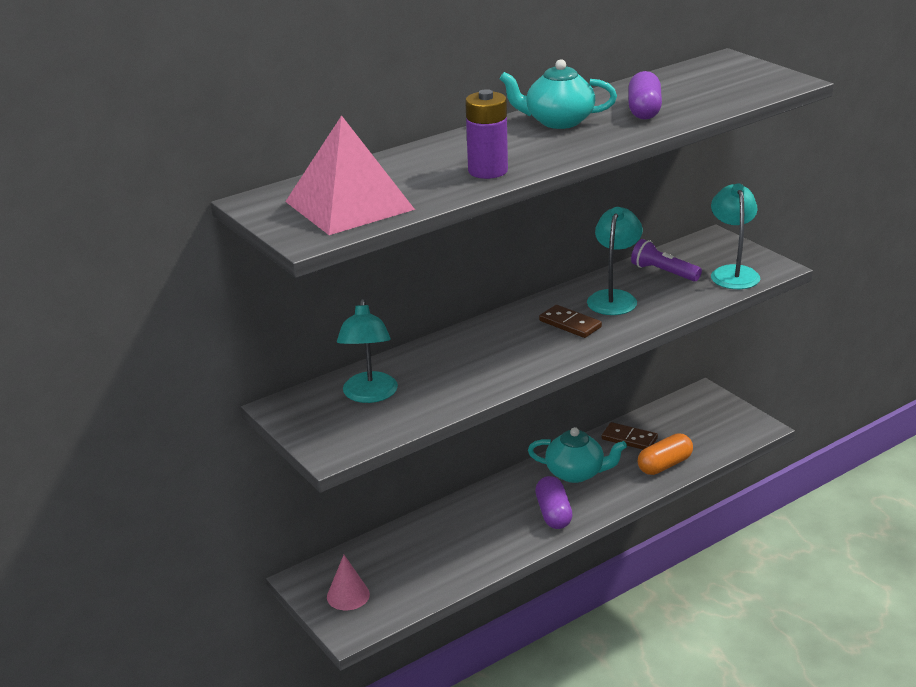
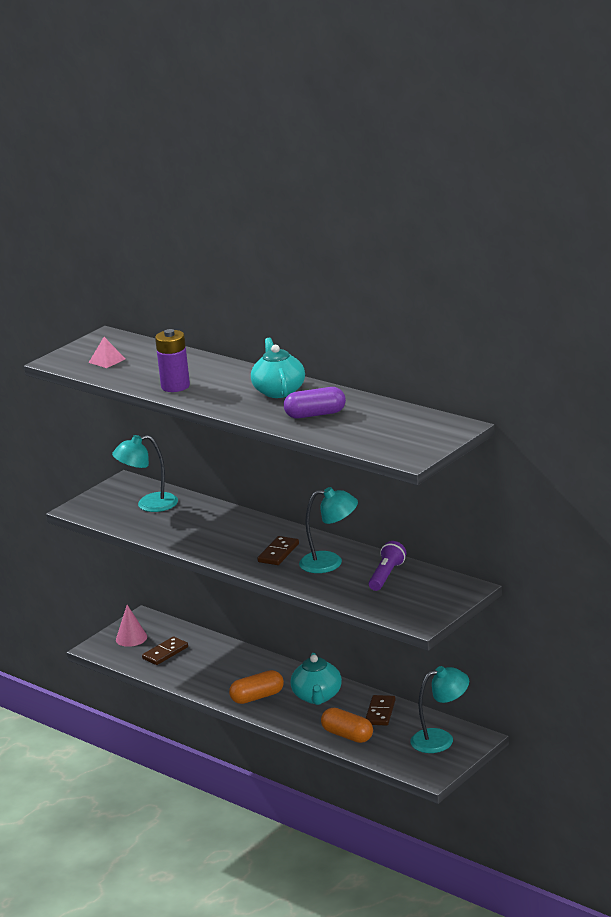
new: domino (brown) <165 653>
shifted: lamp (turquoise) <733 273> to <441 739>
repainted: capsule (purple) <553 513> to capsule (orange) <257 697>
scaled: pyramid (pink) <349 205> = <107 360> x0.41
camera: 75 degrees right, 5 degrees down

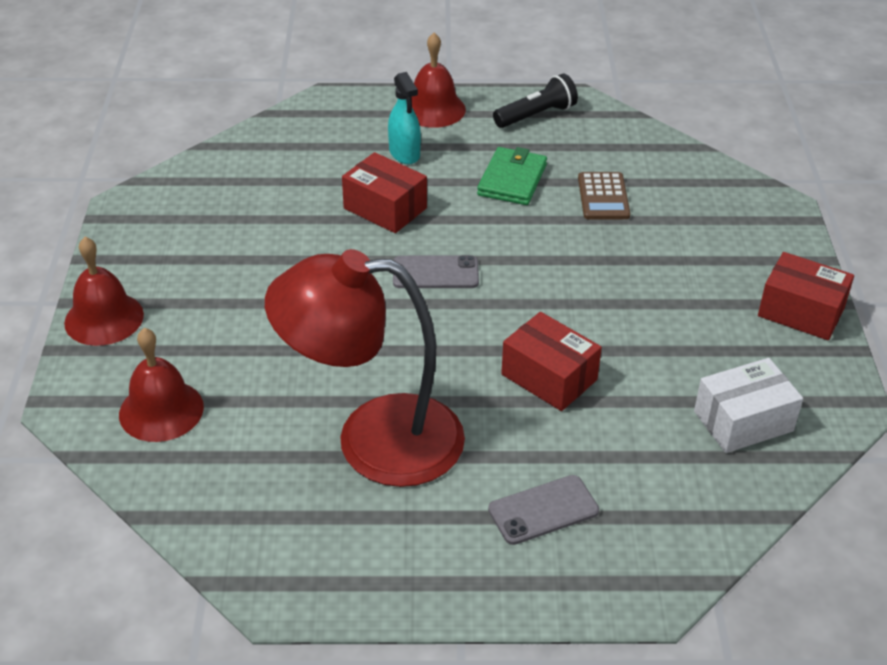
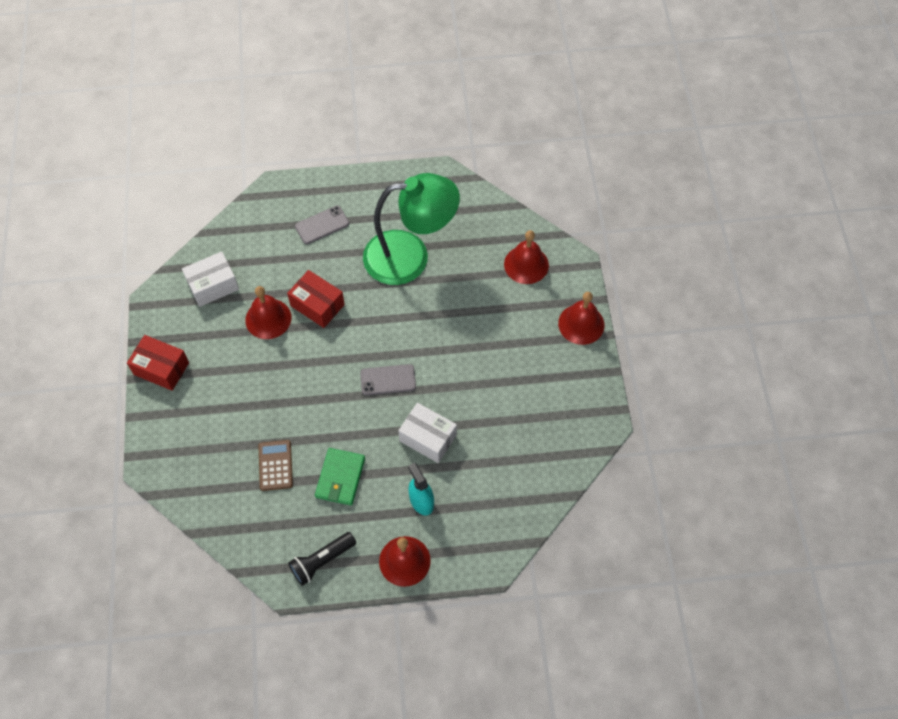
new: bell (red) <268 318>
repainted: lamp (red) <373 440> to lamp (green) <410 257>; box (red) <385 208> to box (white) <428 438>
camera: 175 degrees right, 20 degrees up

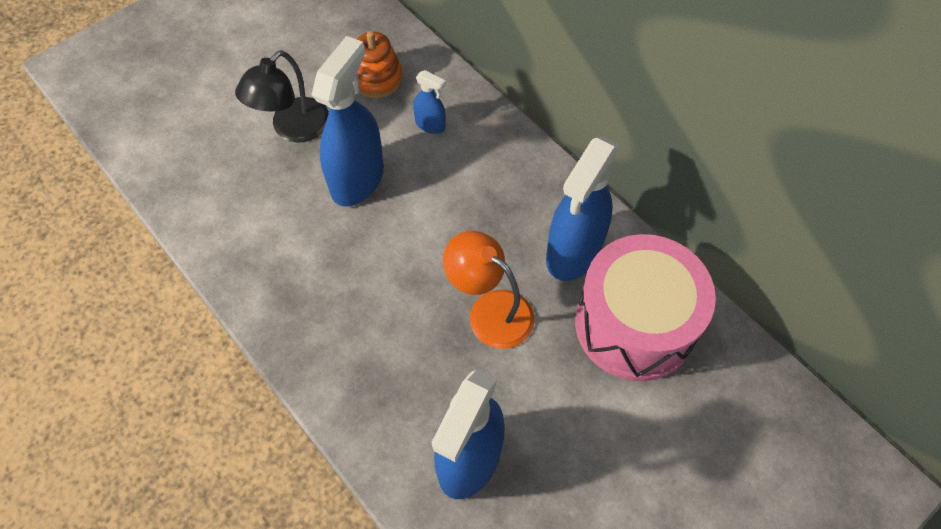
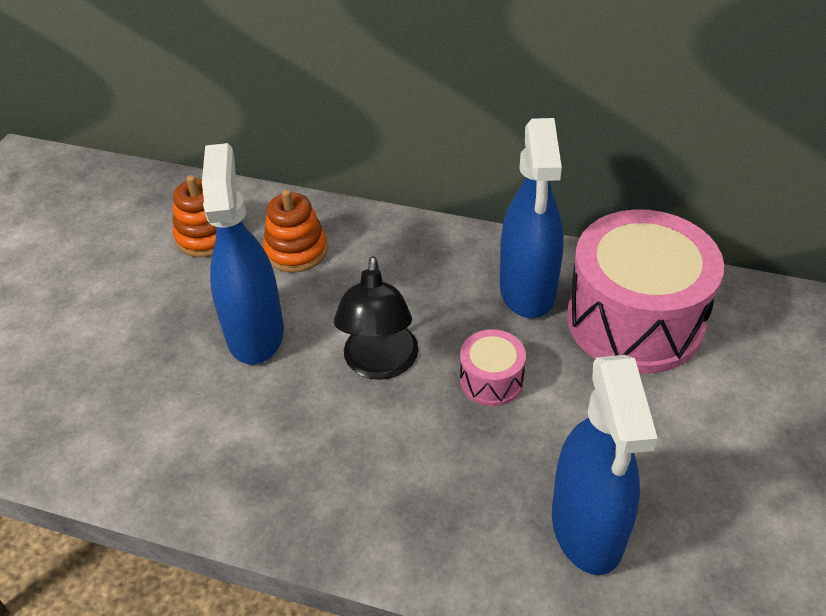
shifted: lamp (black) <293 129> to <380 364>
swapped: spray bottle (blue) <430 125> to stacking toy (orange) <296 251>; lamp (orange) <490 311> to drum (pink) <491 380>
camera: 30 degrees left, 15 degrees down

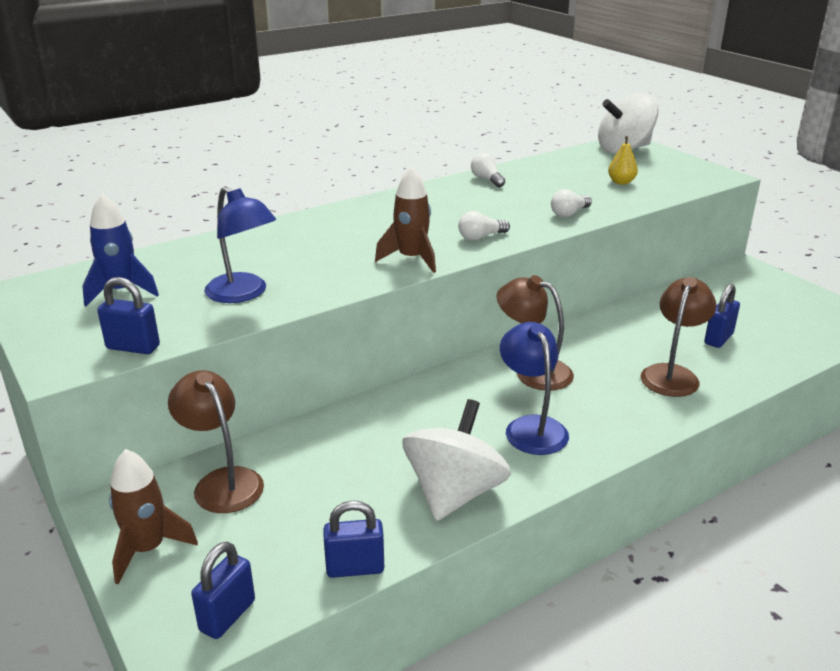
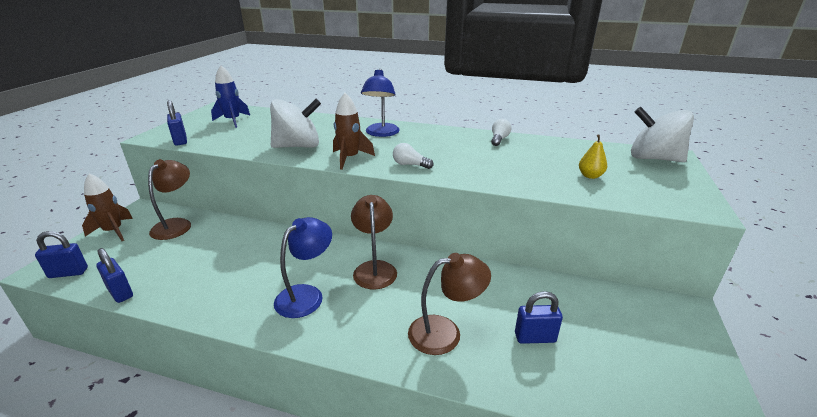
gone: light bulb (white) <569 213>
shifted: spinning top (white) <454 493> to <298 146>; lamp (blue) <243 294> to <381 133>
camera: 50 degrees right, 0 degrees up

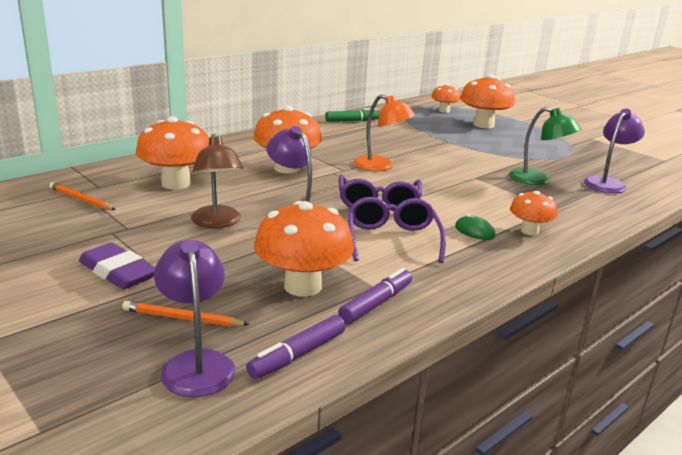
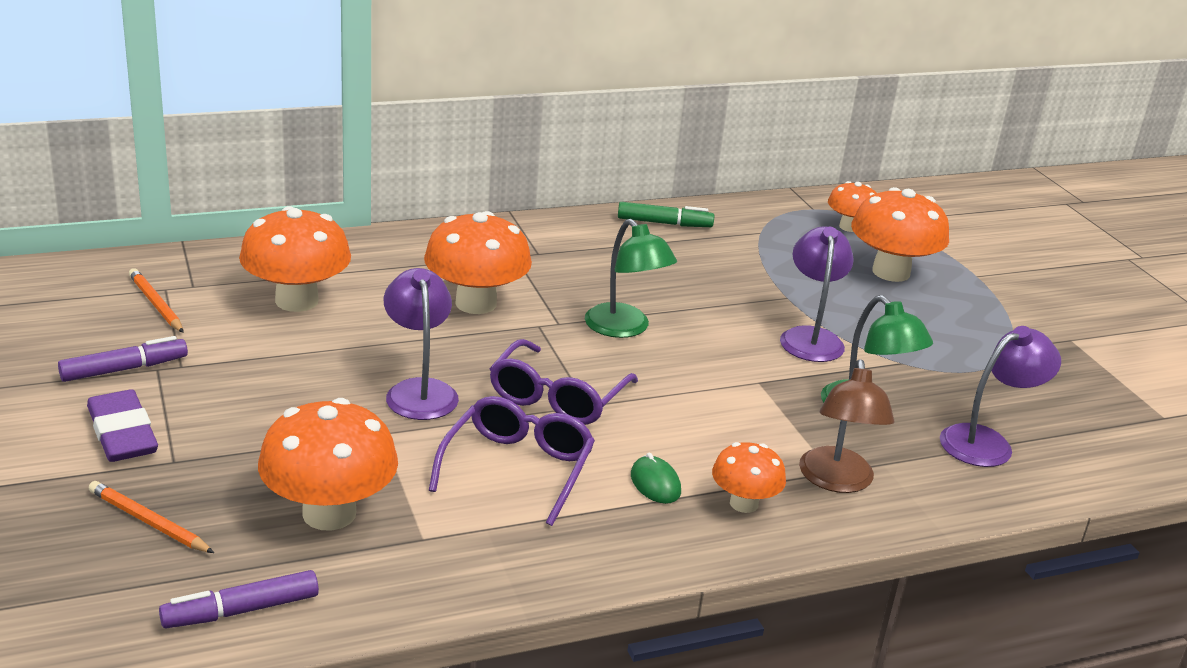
shifted: marker (purple) <376 303> to <124 369>; lamp (purple) <196 363> to <811 337>; lamp (brown) <217 222> to <837 481>
repainted: lamp (orange) <381 166> to lamp (green) <625 328>
camera: 20 degrees right, 5 degrees up

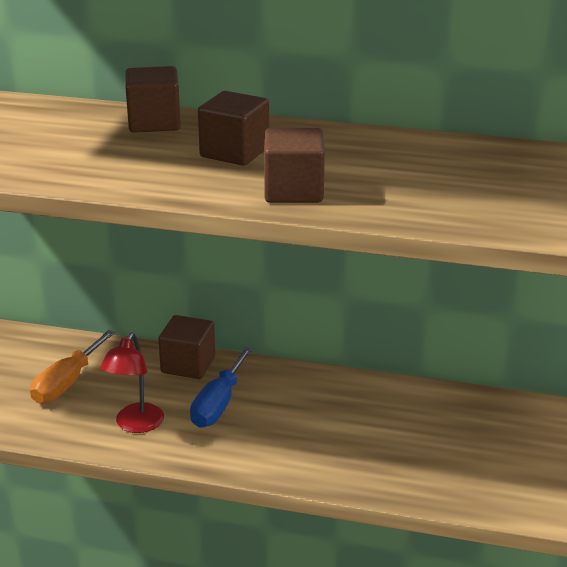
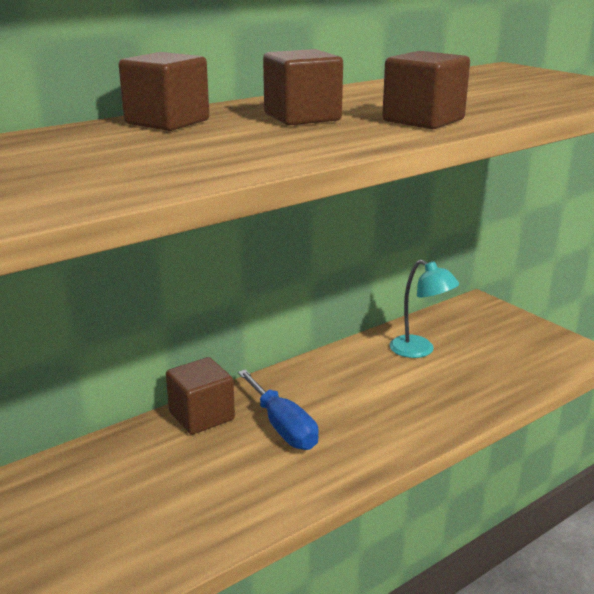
gone: screwdriver (orange) <67 383>; lamp (red) <135 425>
new: lamp (turquoise) <419 350>
camera: 50 degrees left, 5 degrees down

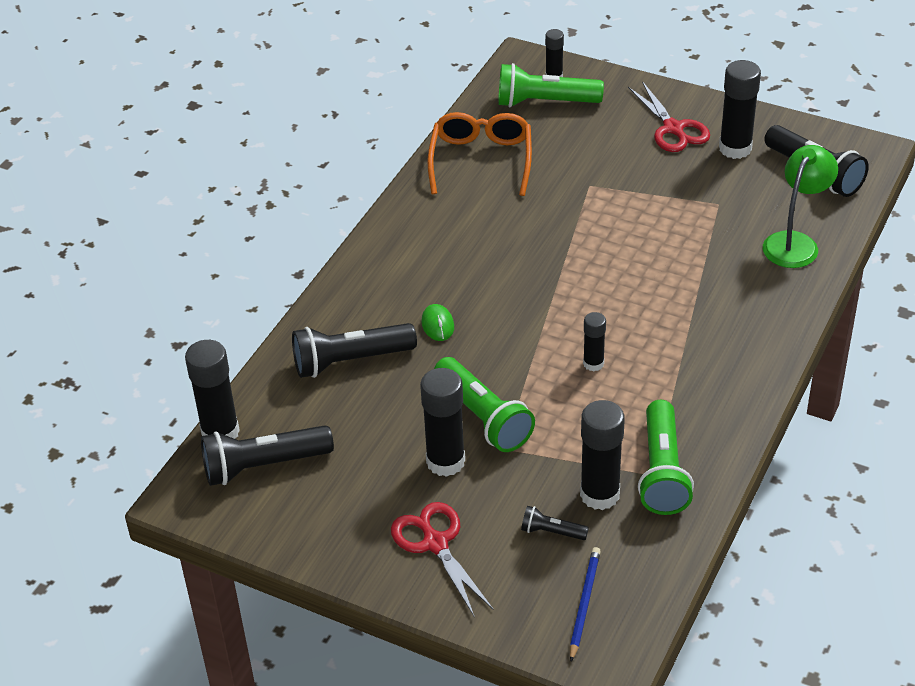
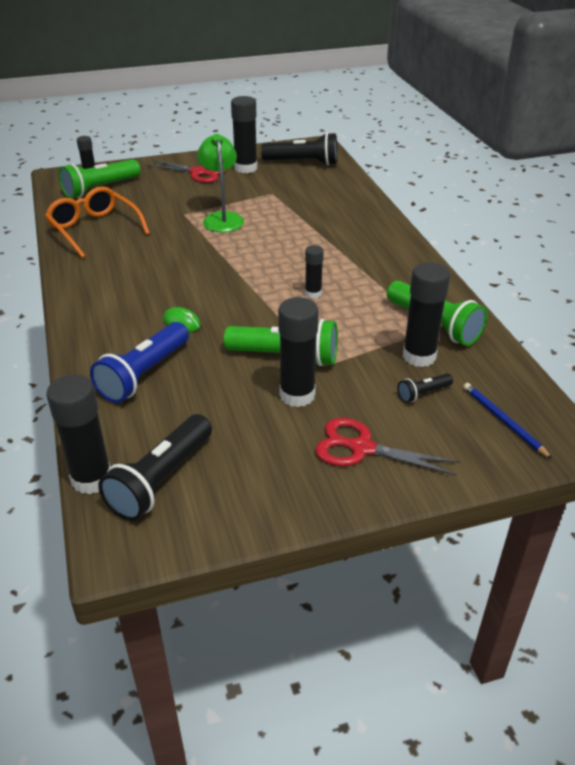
shifted: lamp (green) <795 242> to <222 218>
repainted: flashlight (black) <350 361> to flashlight (blue) <143 374>
camera: 45 degrees left, 5 degrees down

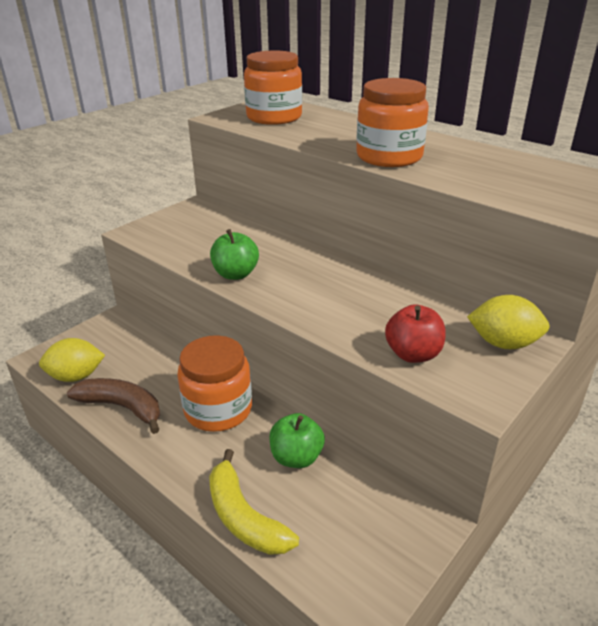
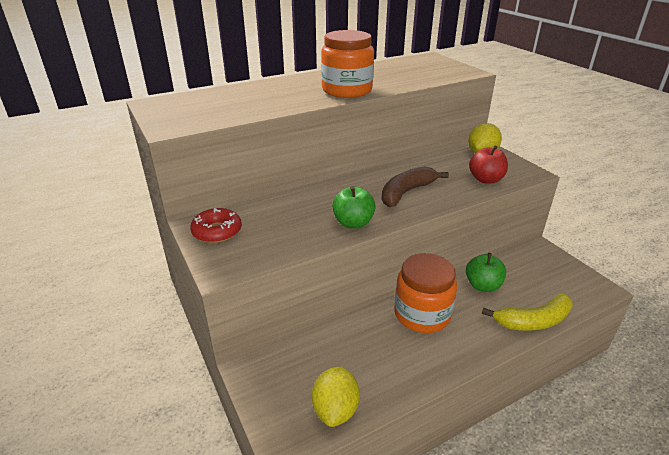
gone: jar (orange) <274 117>
new: donut (red) <217 231>
shifted: banana (brown) <122 407> to <406 192>
camera: 70 degrees left, 0 degrees up

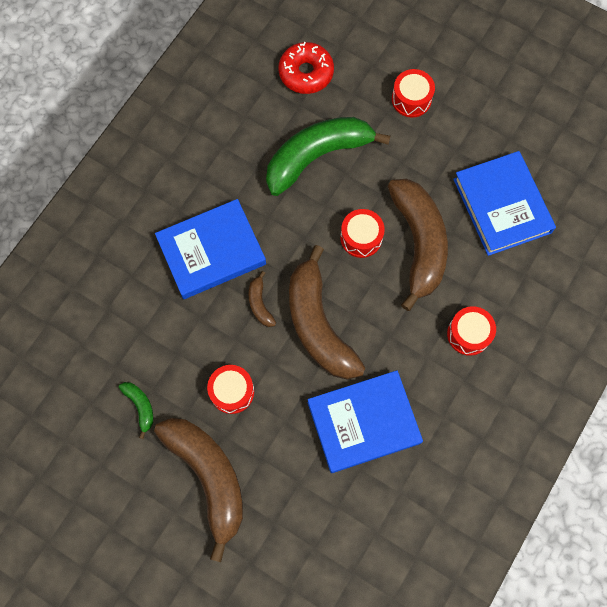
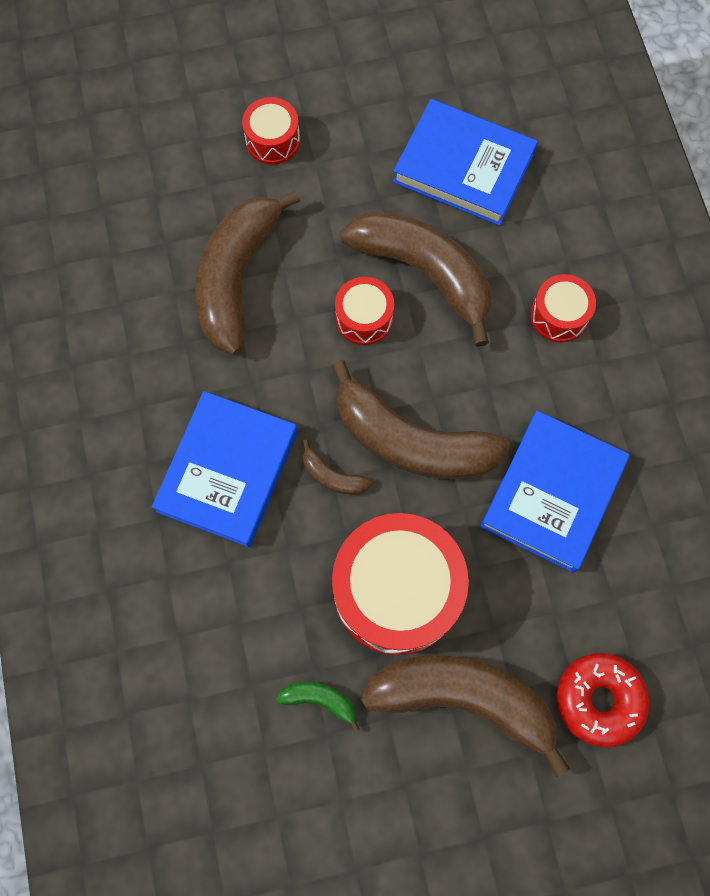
shifted: donut (red) <306 73> to <598 699>
repainted: banana (green) <317 156> to banana (brown) <237 278>
scaled: drum (red) <232 391> = <396 590> x2.02
camera: 45 degrees left, 0 degrees up

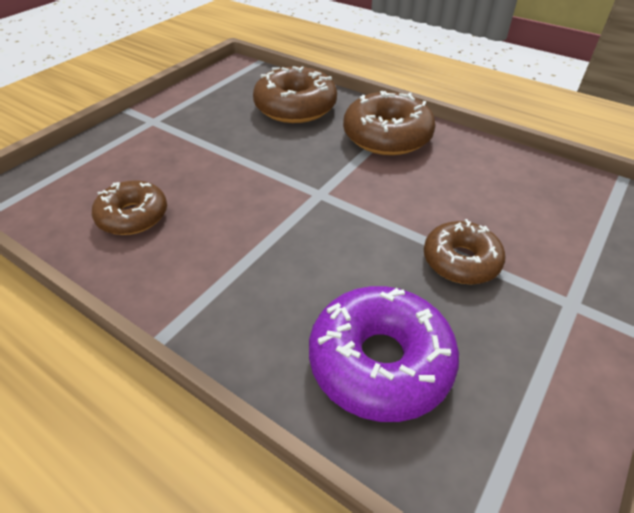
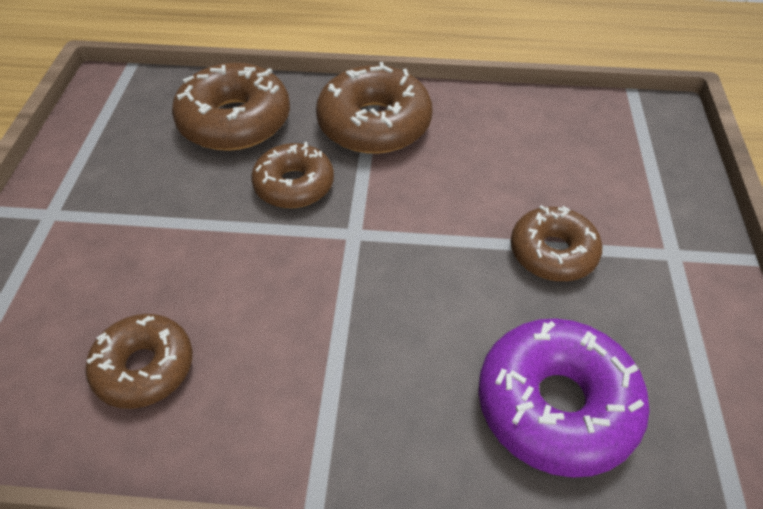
new: donut (brown) <294 185>
camera: 30 degrees left, 5 degrees up

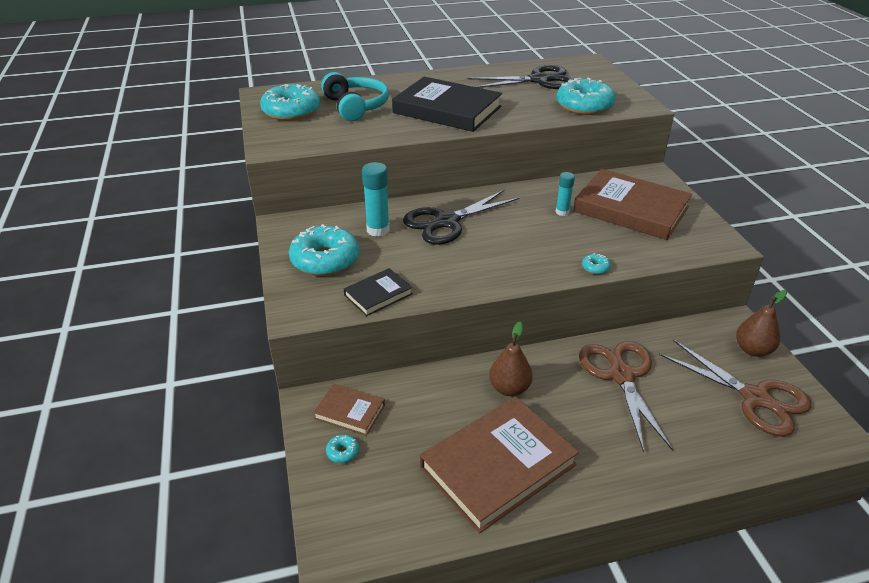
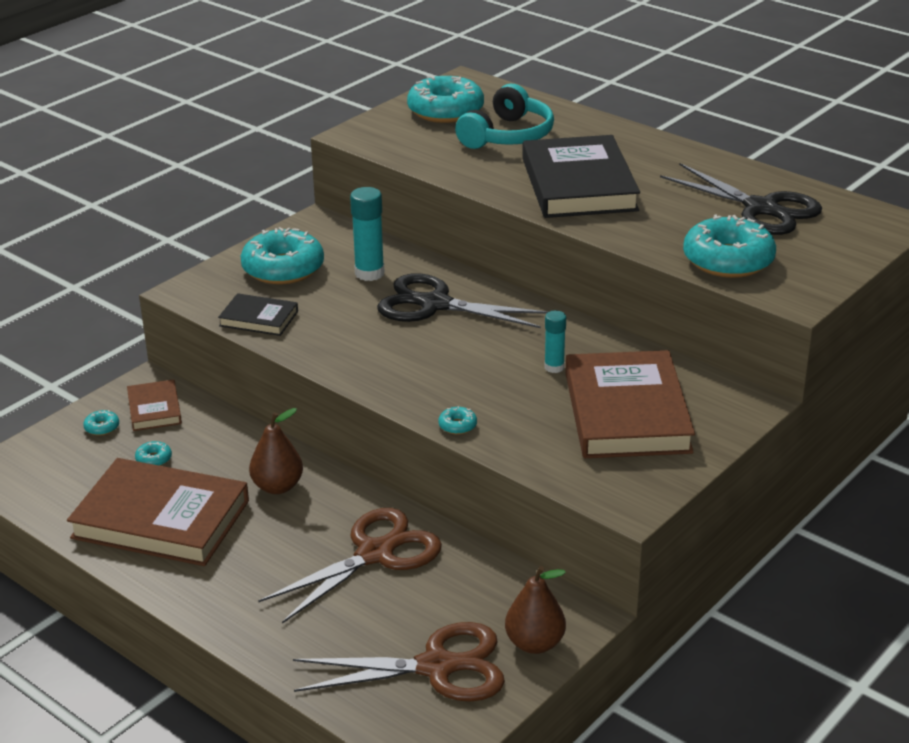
new: donut (turquoise) <154 459>
rotated: scissors (brown) <755 398> = <437 667> 105 degrees counterclockwise
camera: 55 degrees right, 5 degrees down

